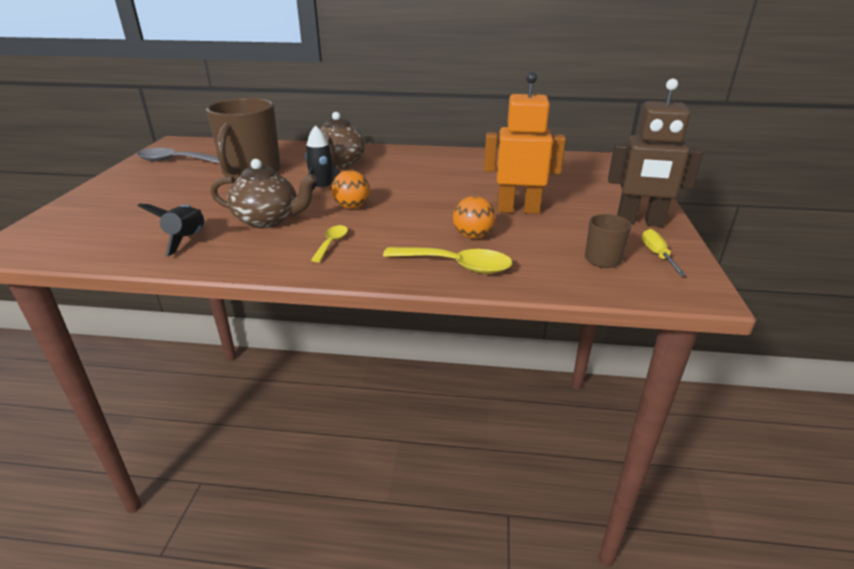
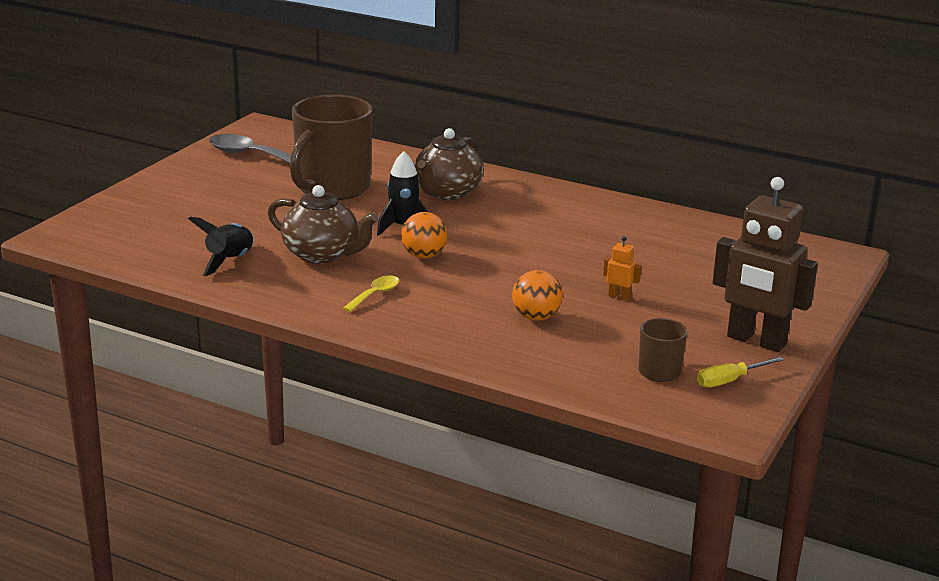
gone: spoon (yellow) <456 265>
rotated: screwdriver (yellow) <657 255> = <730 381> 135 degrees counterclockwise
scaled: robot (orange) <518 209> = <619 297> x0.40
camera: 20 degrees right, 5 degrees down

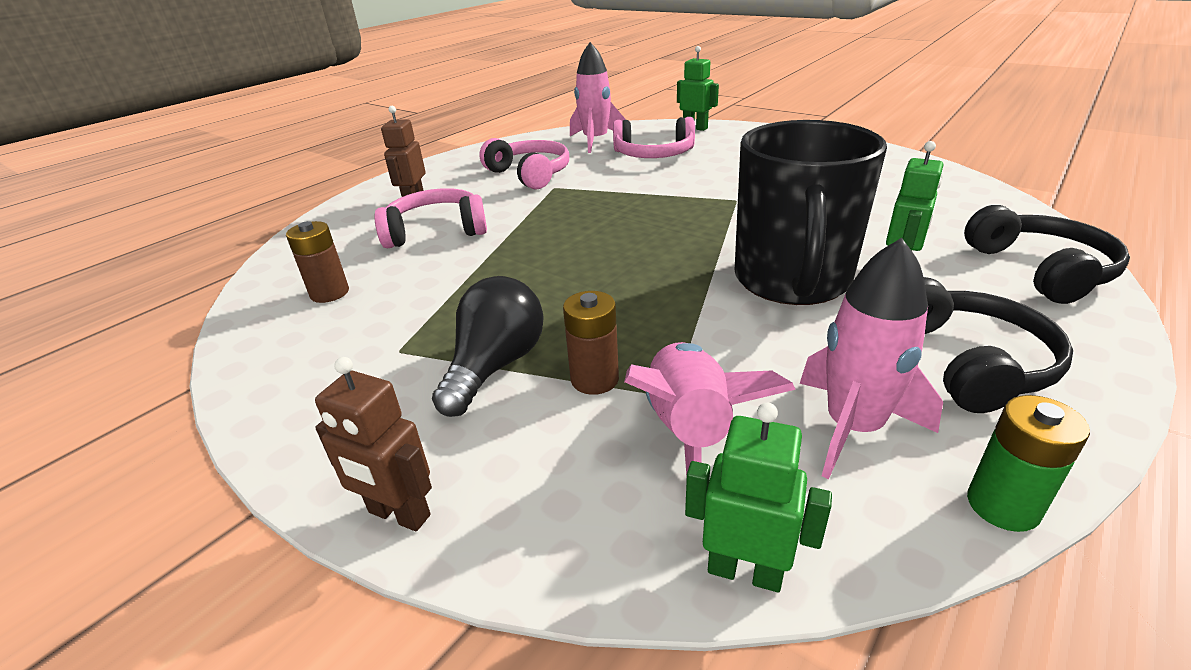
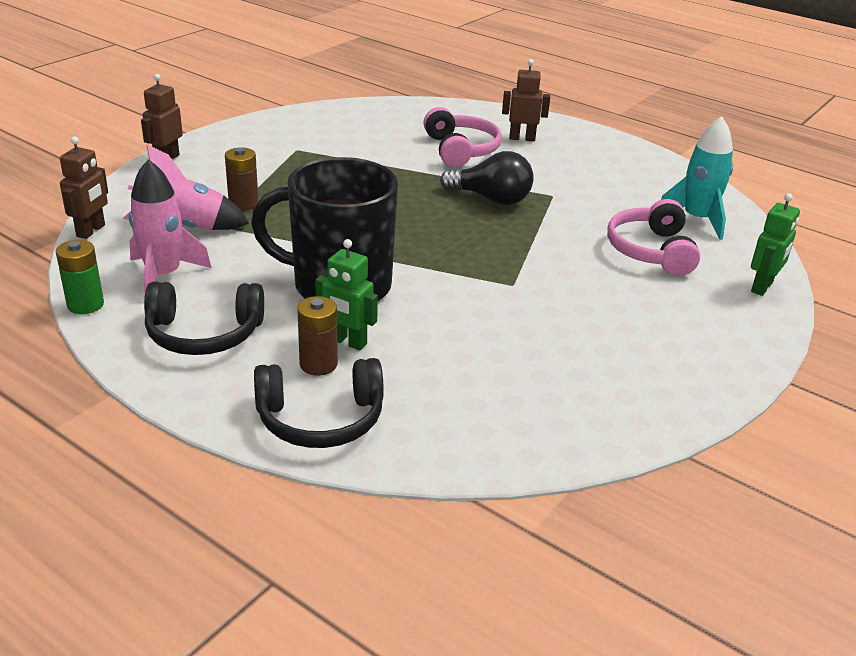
gone: headphones (pink) <530 174>
shifted: battery (brown) <329 293> to <318 364>; light bulb (black) <495 366> to <491 199>
repainted: robot (green) <745 571> to robot (brown) <91 231>; rocket (pink) <595 141> to rocket (turquoise) <697 219>
camera: 85 degrees right, 0 degrees up

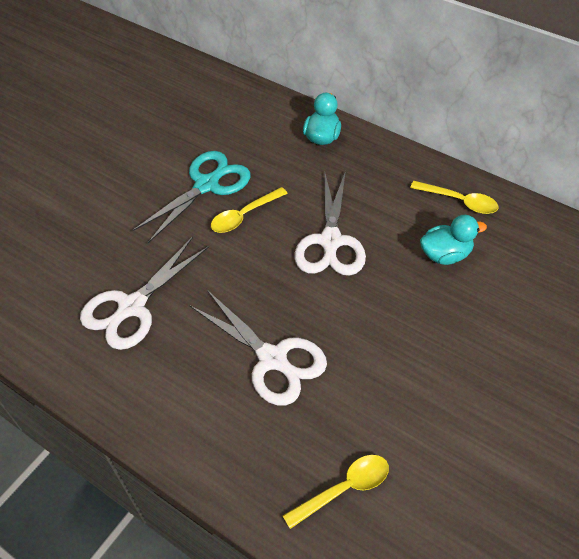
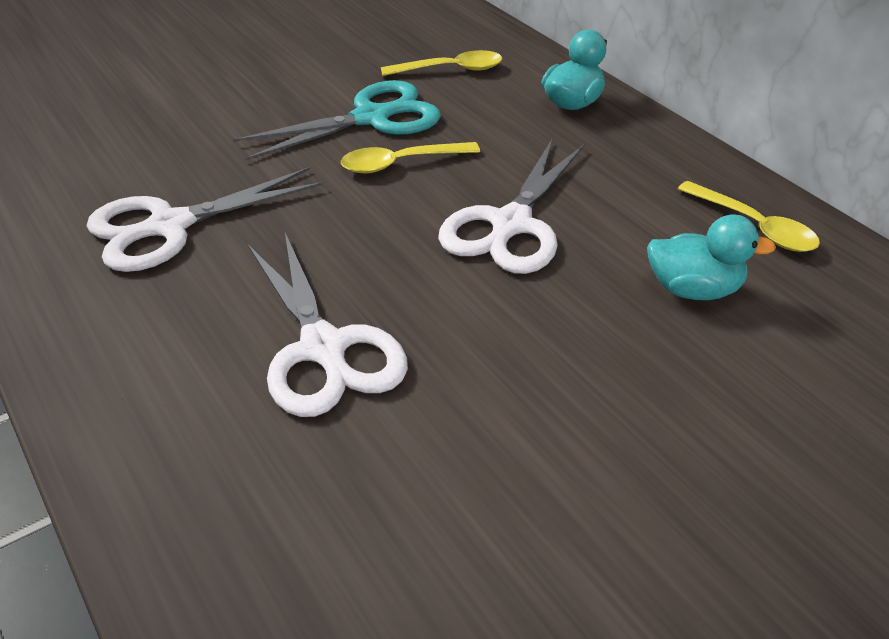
shifted: spoon (yellow) <344 489> to <450 70>
camera: 20 degrees right, 10 degrees down

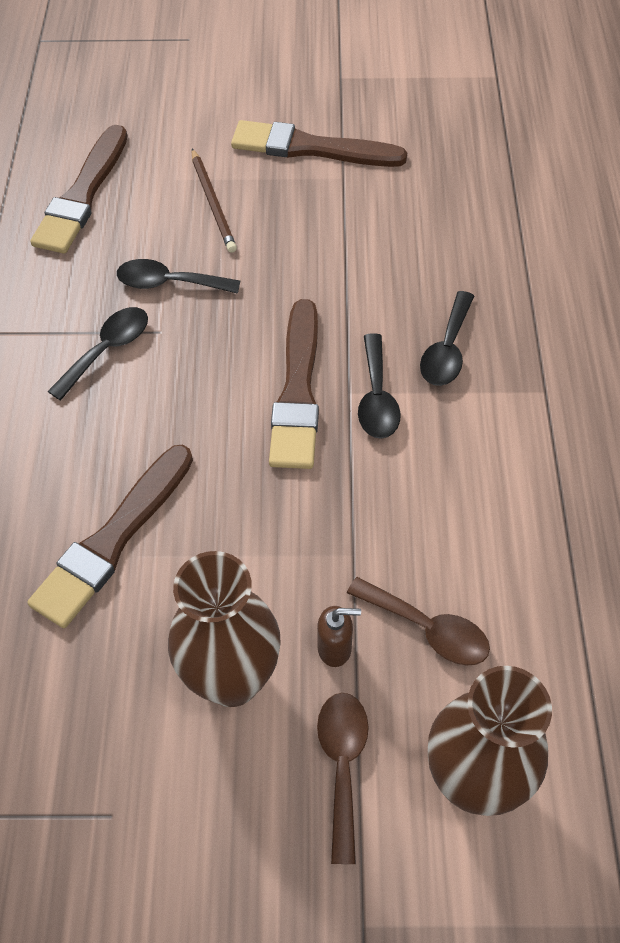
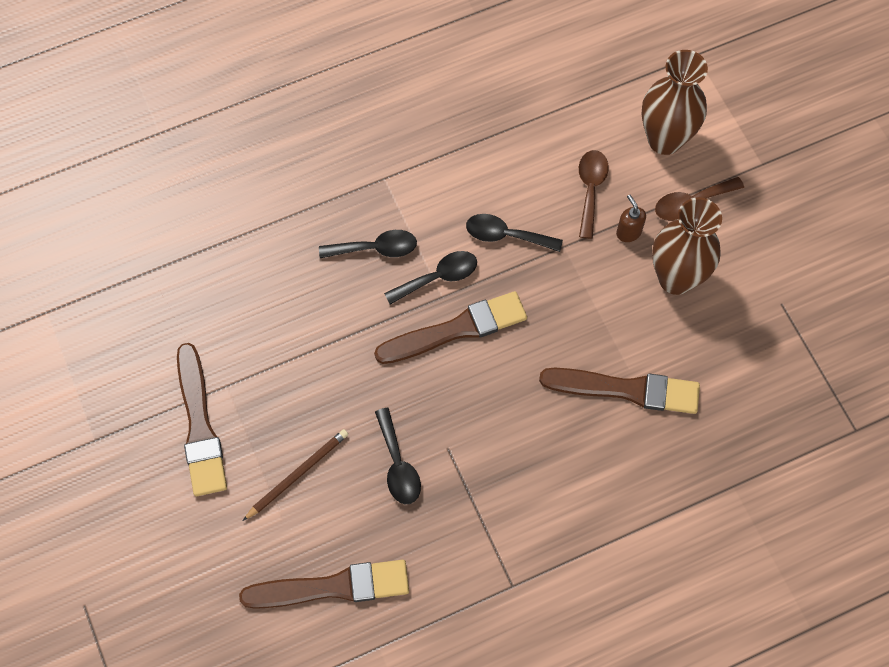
shifted: spoon (black) <107 350> to <506 235>
camera: 115 degrees left, 10 degrees up

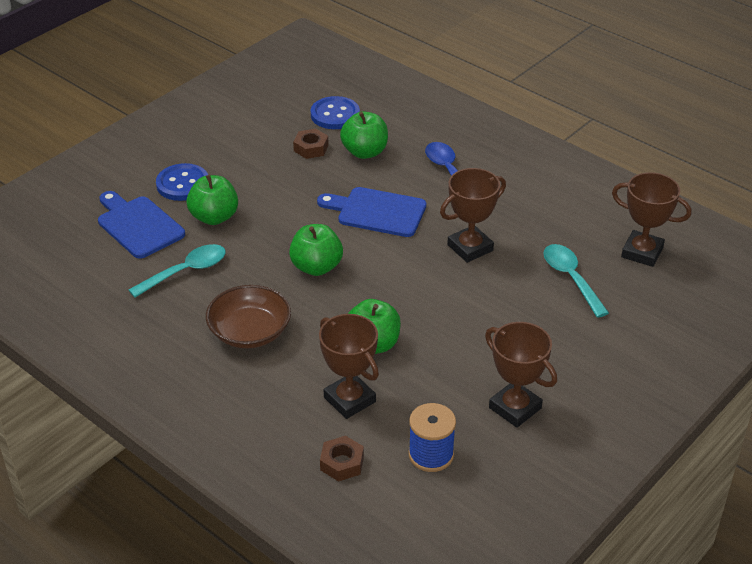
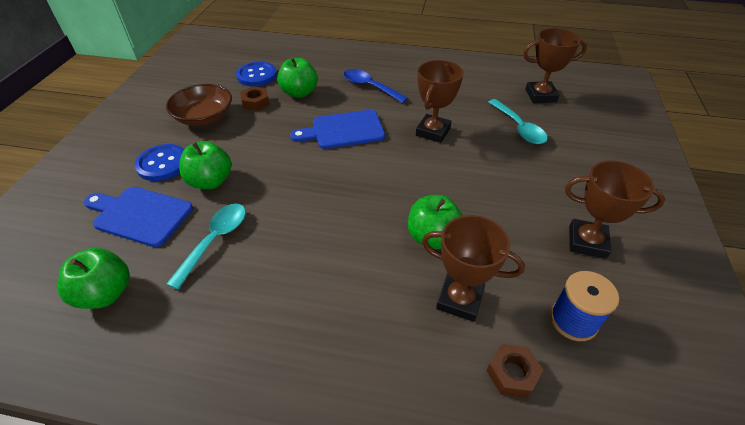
shifted: apple (green) <316 267> to <105 293>; bowl (brown) <250 332> to <204 117>
rotated: spoon (turquoise) <571 278> = <518 128> 150 degrees counterclockwise
camera: 30 degrees left, 5 degrees up

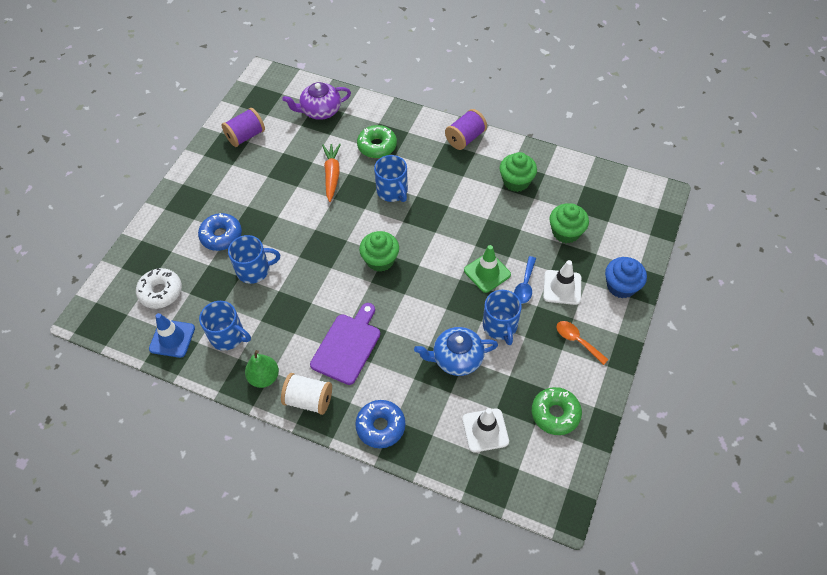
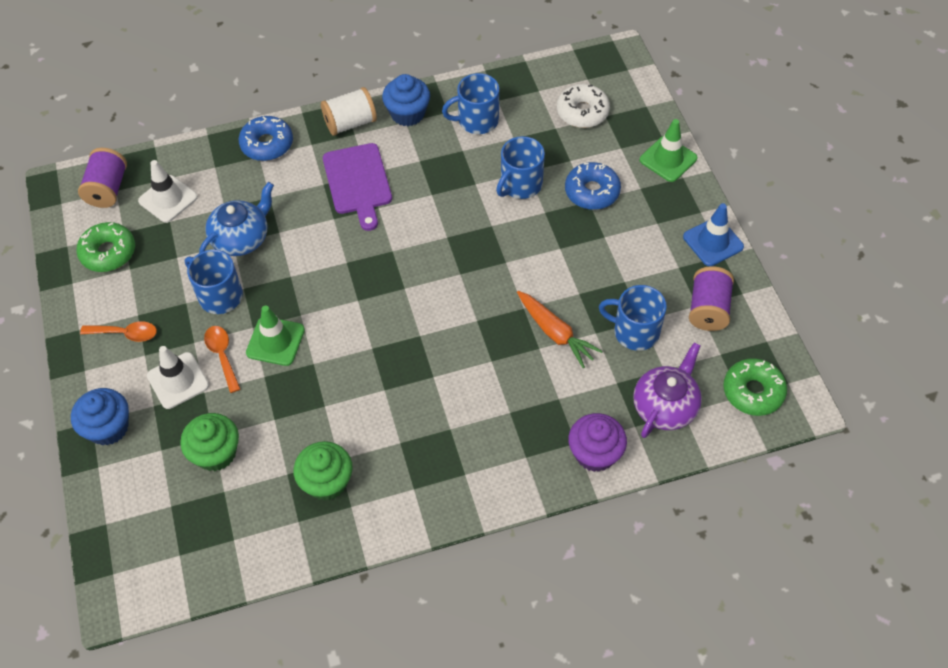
gone: cupcake (green) <380 260>
new: cupcake (purple) <595 453>; traffic cone (green) <668 159>
shifted: spool (purple) <465 138> to <108 189>; mug (blue) <392 191> to <634 331>; traffic cone (blue) <172 338> to <713 242>; donut (green) <377 146> to <753 391>
swapped: pear (green) <264 377> to cupcake (blue) <407 113>
repainted: spoon (blue) <525 285> to spoon (orange) <222 356>
camera: 140 degrees right, 0 degrees up

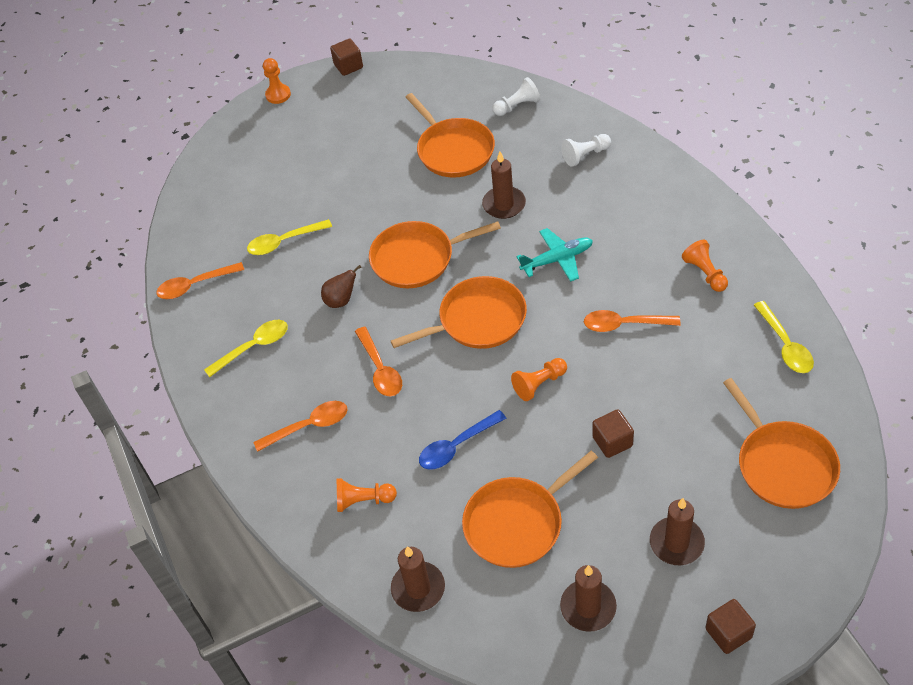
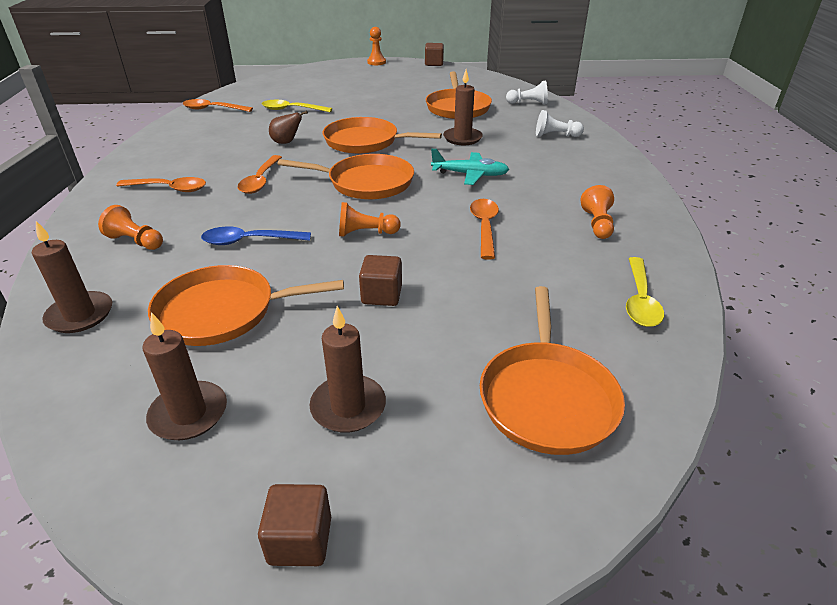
gone: spoon (yellow) <254 347>
rotated: spoon (orange) <624 324> = <484 227> 60 degrees clockwise
camera: 25 degrees right, 15 degrees down

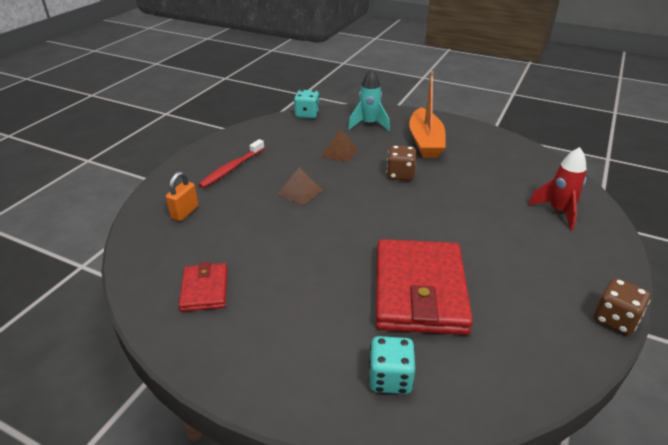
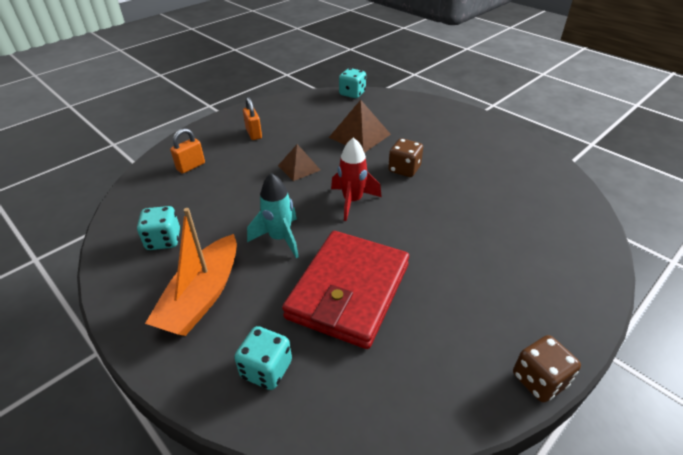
shifted: boat (orange) <425 142> to <202 296>; rocket (turquoise) <369 124> to <280 238>; rocket (red) <558 211> to <352 201>
swapped: wallet (red) <204 290> to dice (turquoise) <163 240>; toothbrush (red) <232 168> to padlock (orange) <254 134>
scaled: pyramid (brown) <339 152> = <359 136> x1.54
camera: 20 degrees right, 5 degrees up

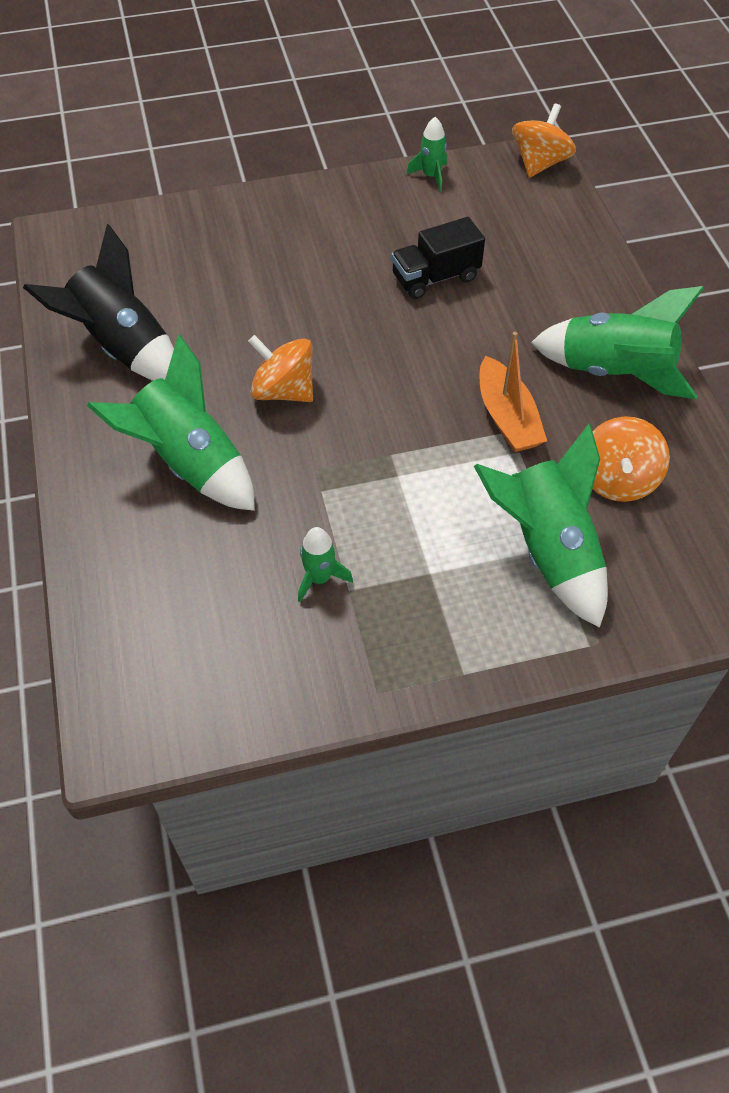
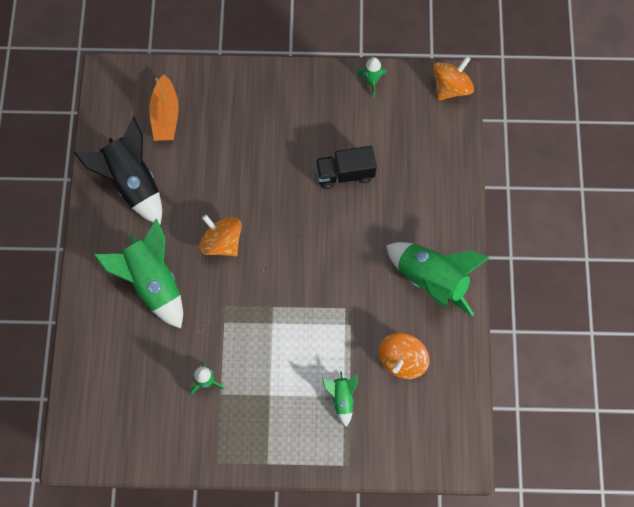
shifted: boat (orange) <507 417> to <165 115>
scaled: rocket (green) <547 551> = <342 398> x0.48
camera: 15 degrees right, 15 degrees up

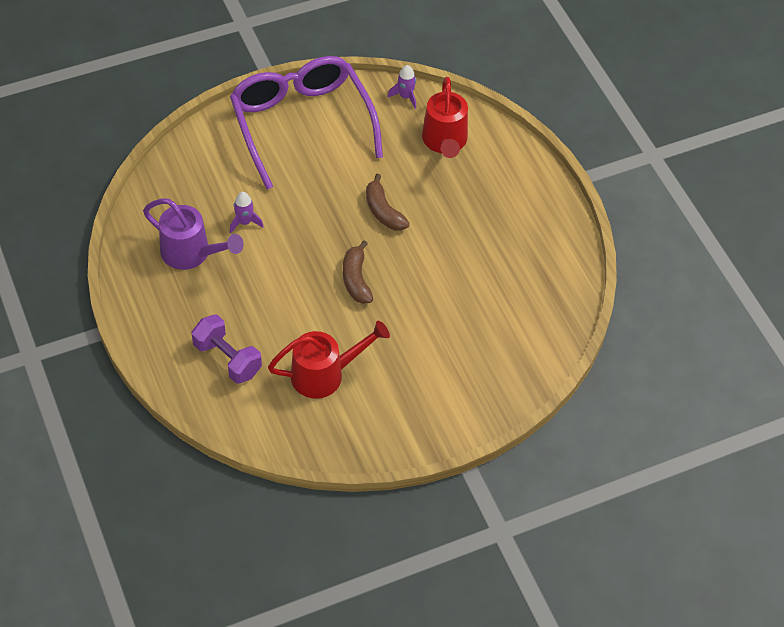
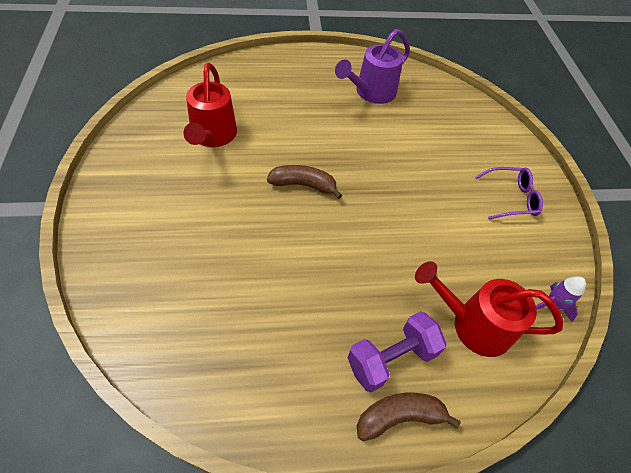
gone: rocket (purple) <244 222>
shifted: dumbbell (purple) <227 359> to <391 359>; banana (brown) <383 211> to <399 417>
scaled: glasses (purple) <302 125> = <510 198> x0.42
camera: 105 degrees right, 0 degrees up

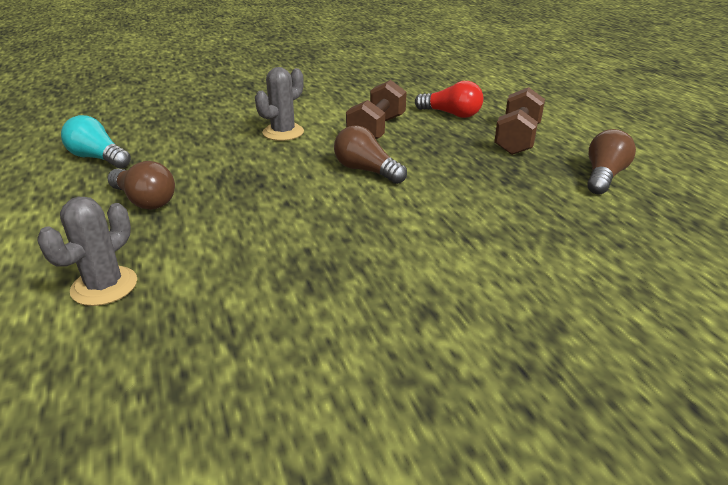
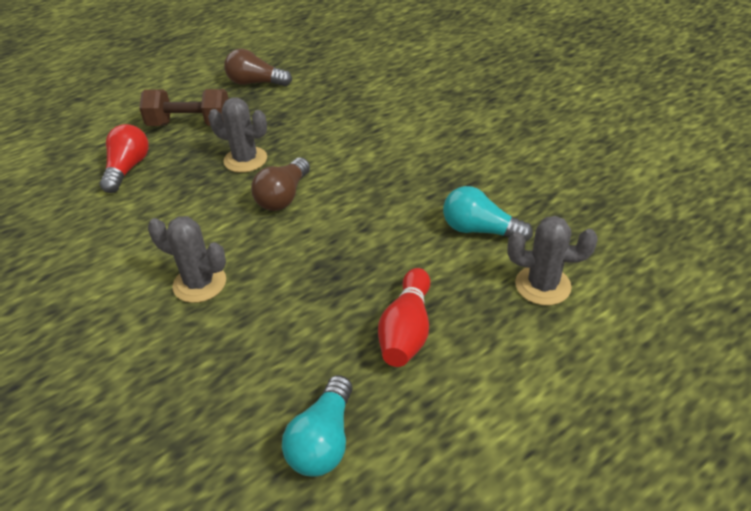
gone: dumbbell (brown) <376 130>
new: cactus (grey) <245 160>; light bulb (turquoise) <480 230>
swapped: light bulb (brown) <144 201> to bowling pin (red) <407 330>
camera: 105 degrees left, 10 degrees up

